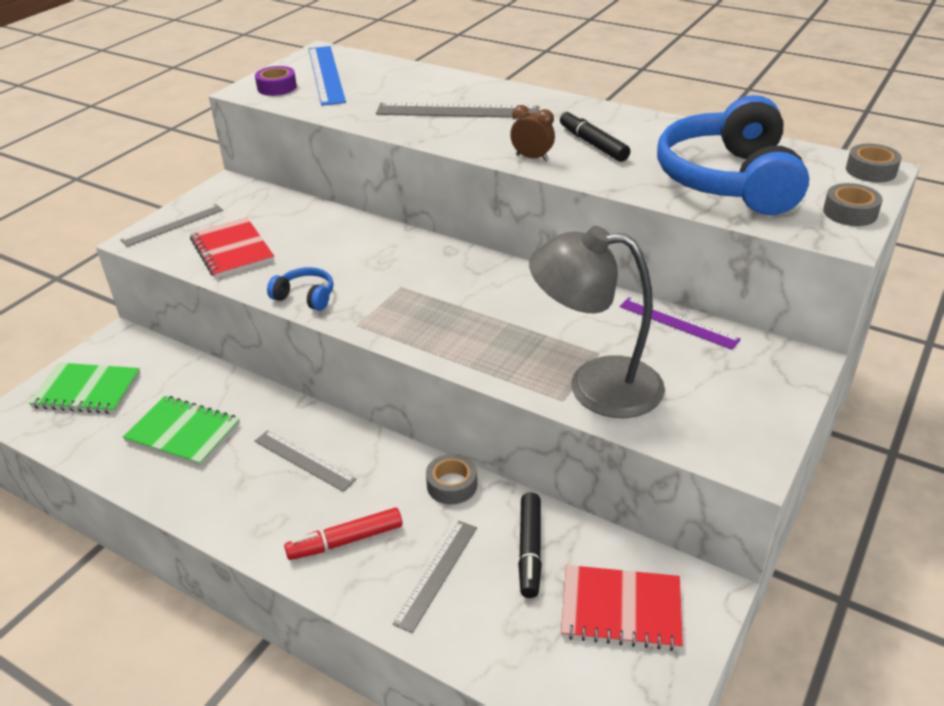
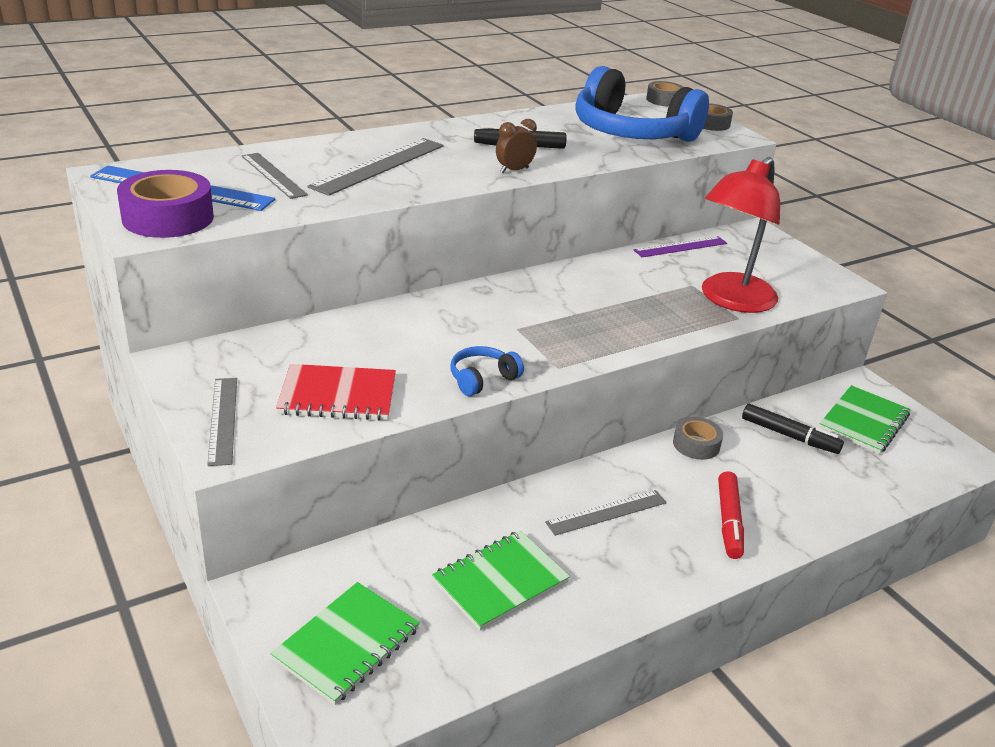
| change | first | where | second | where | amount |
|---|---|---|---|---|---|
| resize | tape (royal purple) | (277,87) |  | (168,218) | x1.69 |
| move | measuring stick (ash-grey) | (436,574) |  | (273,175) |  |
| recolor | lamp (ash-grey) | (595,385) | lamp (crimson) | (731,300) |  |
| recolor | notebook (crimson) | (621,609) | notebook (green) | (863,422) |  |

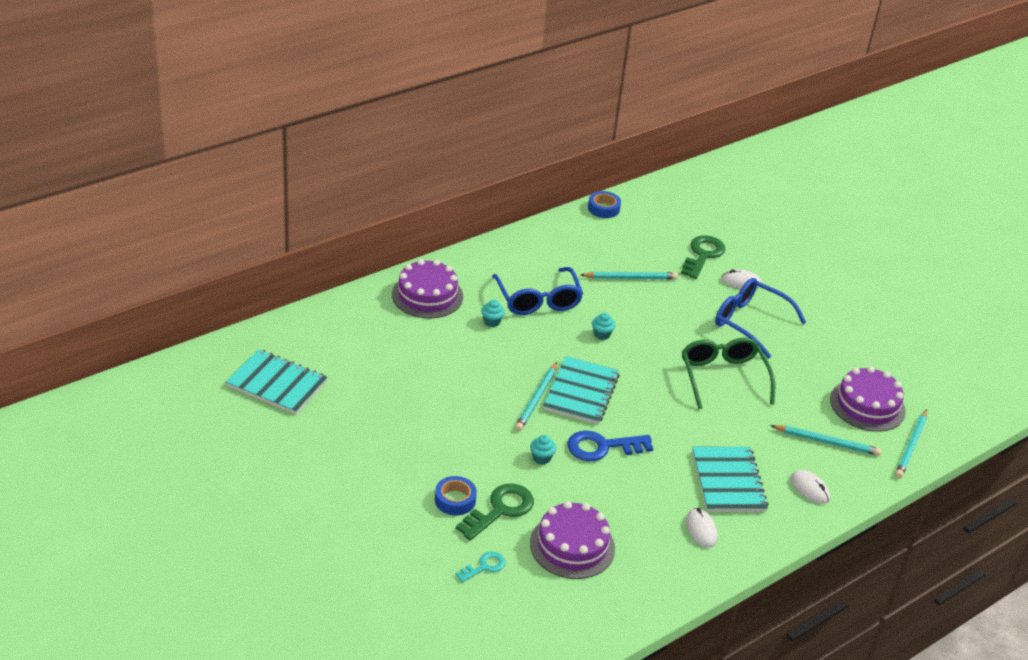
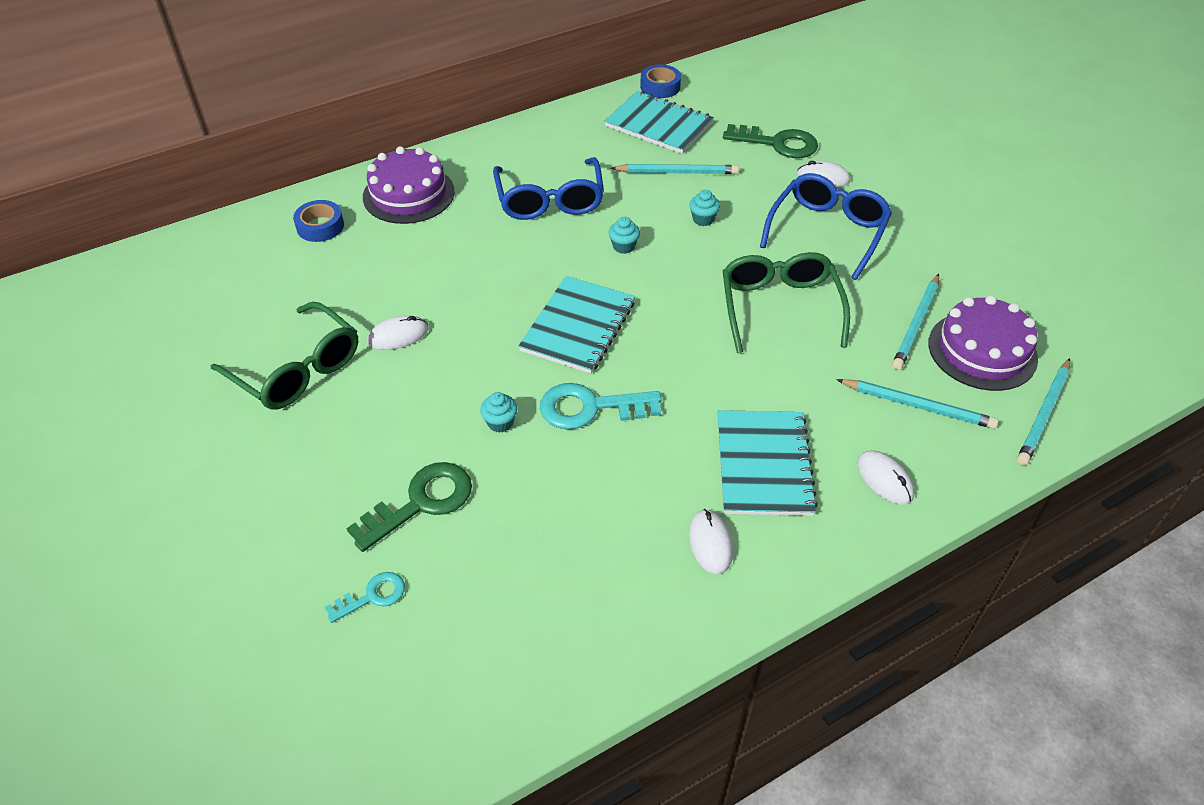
| change | first | where | second | where | amount |
|---|---|---|---|---|---|
| insert |  |  | spectacles (green) | (298,370) |  |
| move | tape (royal blue) | (455,500) |  | (320,226) |  |
| insert |  |  | computer mouse (pure white) | (398,335) |  |
| recolor | key (royal blue) | (602,447) | key (turquoise) | (590,407) |  |
| move | notebook (turquoise) | (277,384) |  | (659,125) |  |
| move | cupcake (turquoise) | (492,321) |  | (703,219) |  |
| rotate | key (green) | (703,255) |  | (777,143) | 75 degrees clockwise |
| rotate | spectacles (royal blue) | (749,322) |  | (827,231) | 75 degrees clockwise |
| move | wooden pencil (turquoise) | (536,398) |  | (916,324) |  |
| delete | cake (royal purple) | (572,546) |  |  |  |

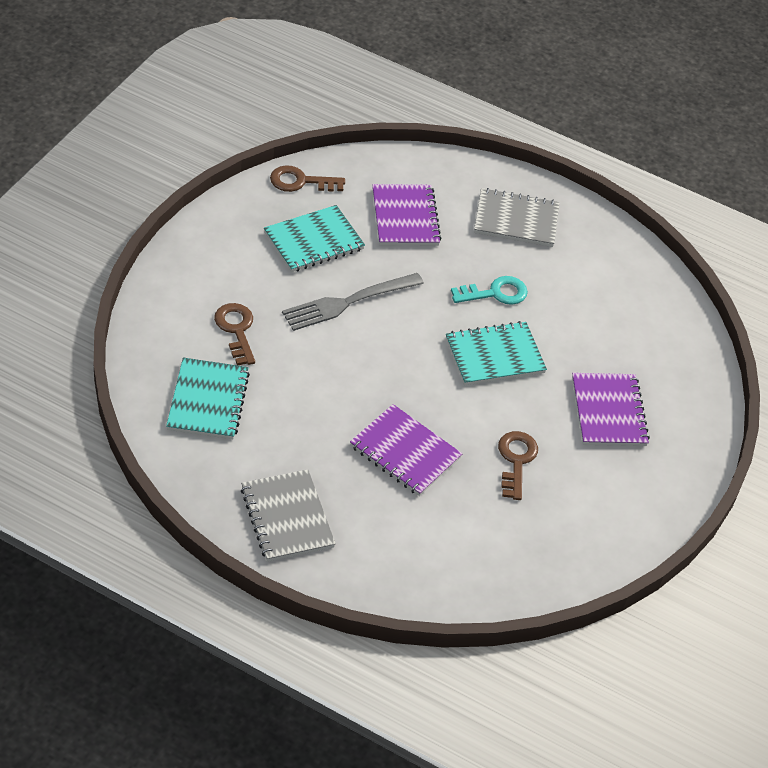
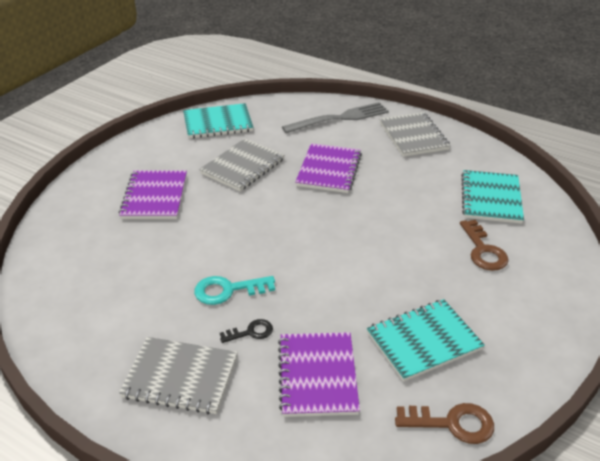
| change | first | where | second | where | amount |
|---|---|---|---|---|---|
| move | notebook (turquoise) | (494,356) |  | (218,123) |  |
| replace | key (russet) | (516,460) | notebook (ash-grey) | (242,166) |  |
| insert |  |  | key (black) | (251,332) |  |
| move | table fork (ash-grey) | (348,302) |  | (339,118) |  |
| rotate | notebook (royal purple) | (405,452) |  | (329,170) | 60 degrees clockwise |

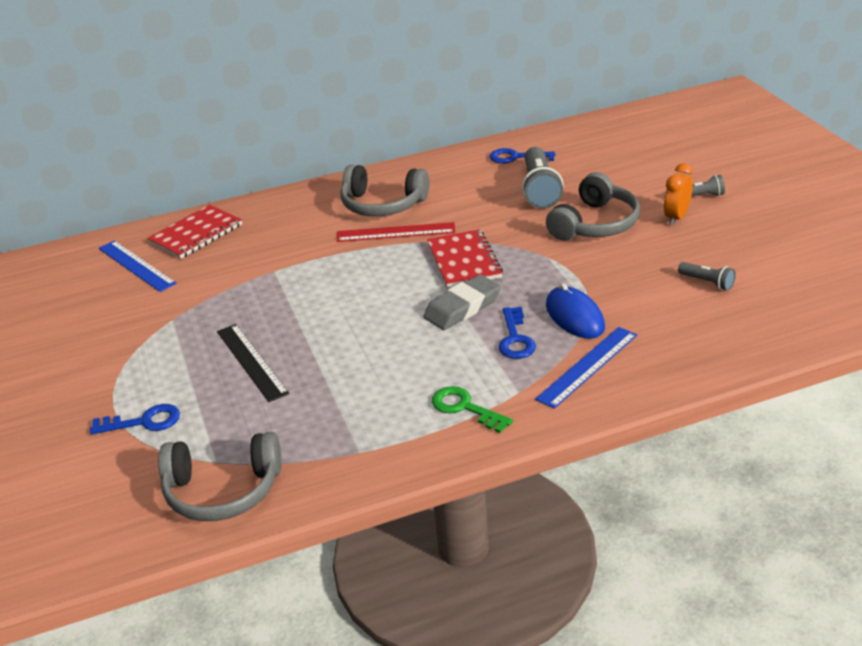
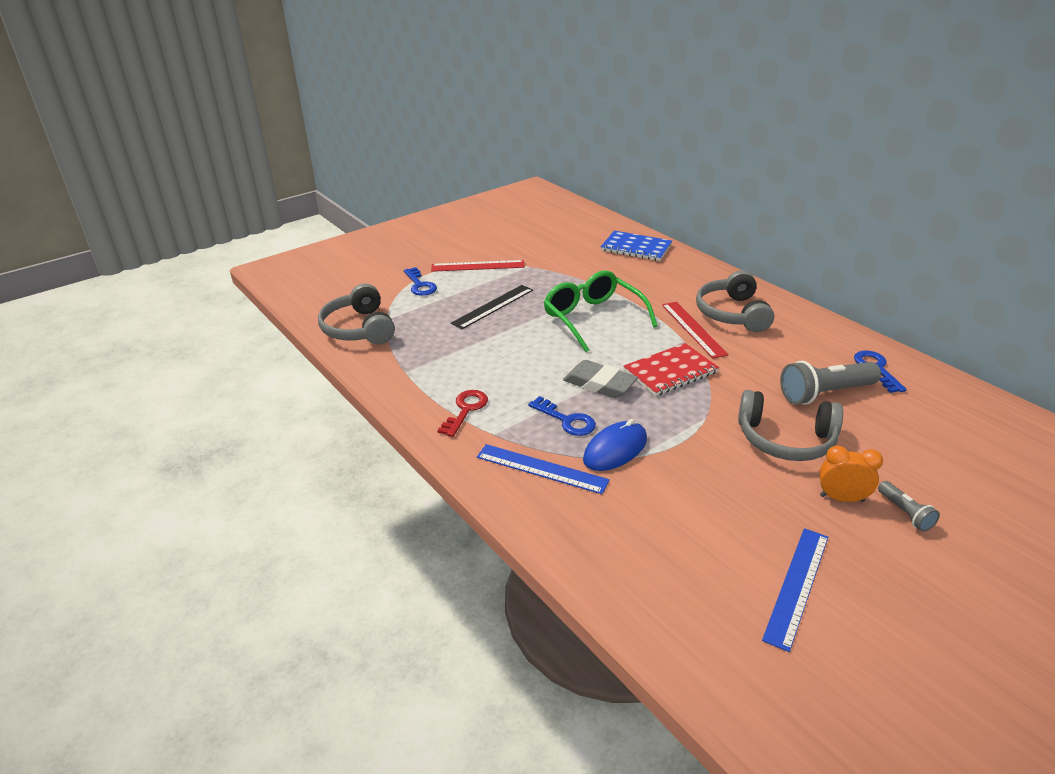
| change | first | where | second | where | amount |
|---|---|---|---|---|---|
| insert |  |  | measuring stick (crimson) | (478,266) |  |
| recolor | key (green) | (465,408) | key (crimson) | (465,410) |  |
| rotate | key (royal blue) | (515,339) |  | (567,420) | 120 degrees counterclockwise |
| insert |  |  | spectacles (green) | (593,318) |  |
| recolor | notebook (crimson) | (196,234) | notebook (royal blue) | (636,248) |  |
| move | measuring stick (royal blue) | (136,266) |  | (796,585) |  |
| delete | flashlight (ash-grey) | (707,282) |  |  |  |

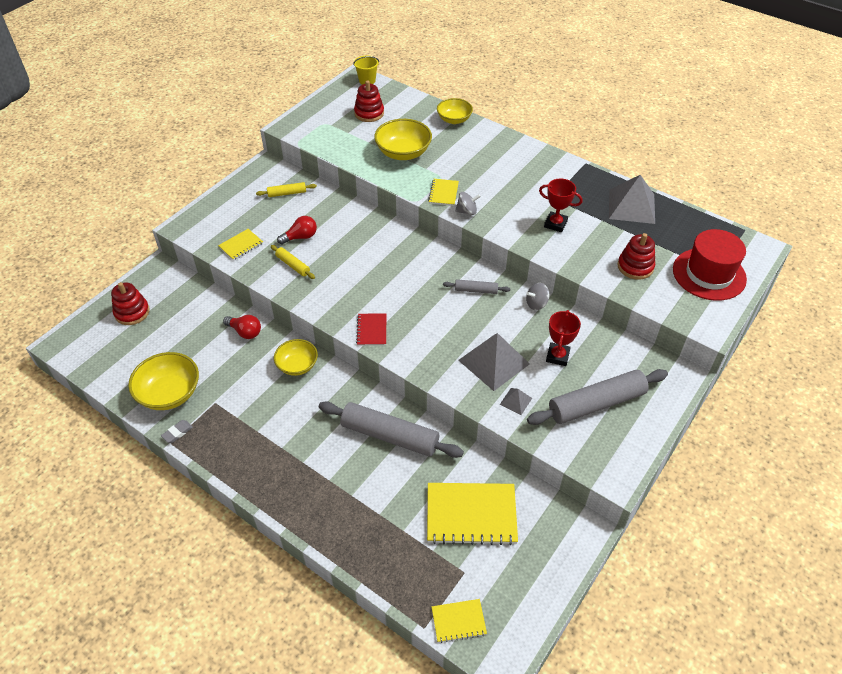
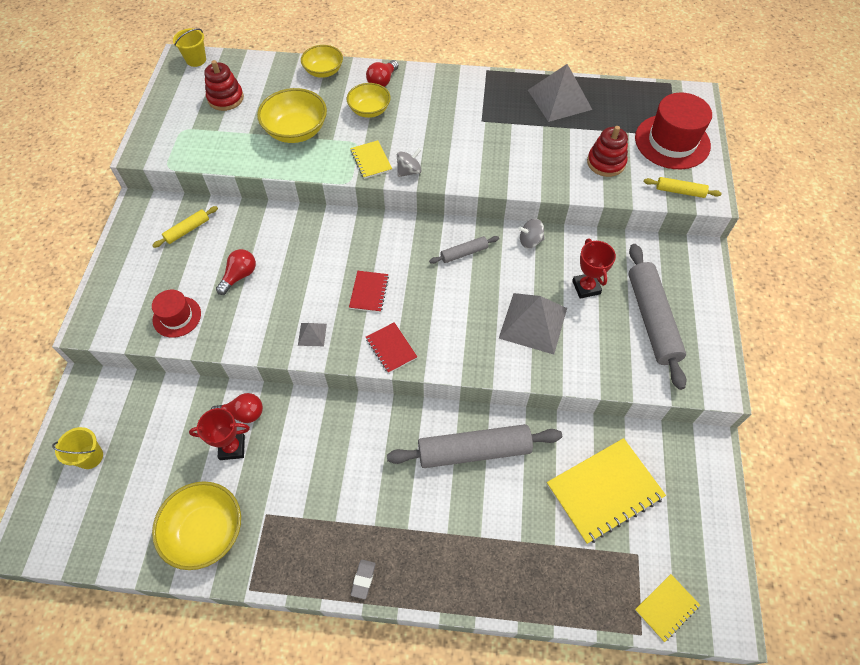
| change | first | where | second | where | amount |
|---|---|---|---|---|---|
| replace | stacking rings (crimson) | (132,312) | pail (bright yellow) | (90,457) |  |
| replace | notebook (bright yellow) | (241,245) | tall hat (crimson) | (177,317) |  |
| move | award cup (crimson) | (555,224) |  | (232,447) |  |
| move | pyramid (ash-grey) | (515,401) |  | (312,334) |  |
| move | serving bowl (bright yellow) | (297,365) |  | (369,110) |  |
| insert |  |  | notebook (crimson) | (369,292) |  |
| move | gum eraser (ash-grey) | (177,433) |  | (363,579) |  |
| insert |  |  | light bulb (crimson) | (382,81) |  |
| rotate | spinning top (ash-grey) | (536,304) |  | (530,241) | 45 degrees clockwise |
| rotate | dough roller (ash-grey) | (596,404) |  | (652,319) | 45 degrees counterclockwise |
| move | dough roller (bright yellow) | (293,265) |  | (680,191) |  |

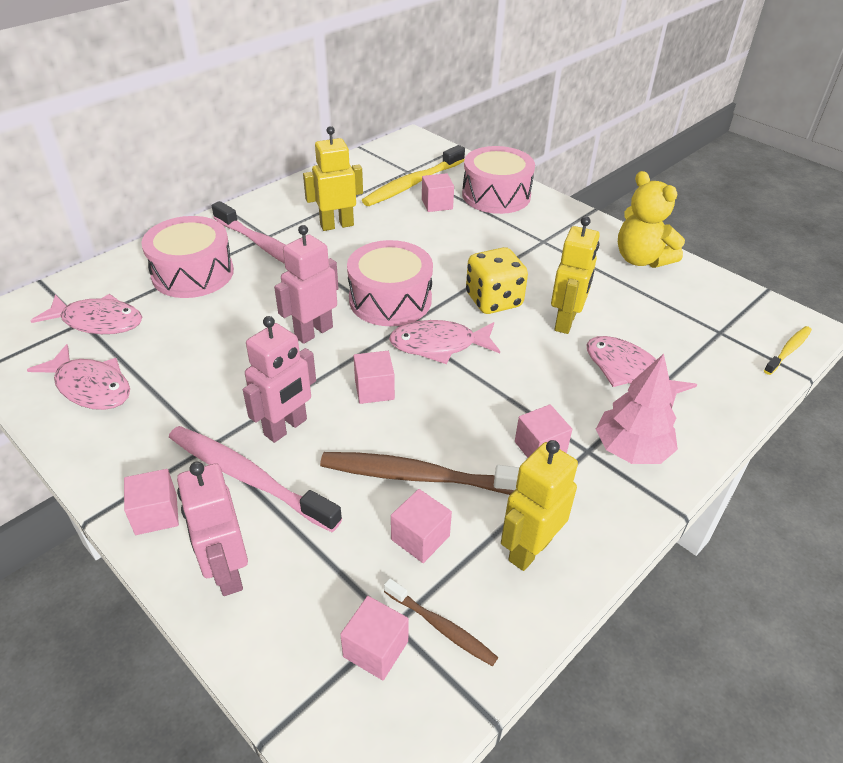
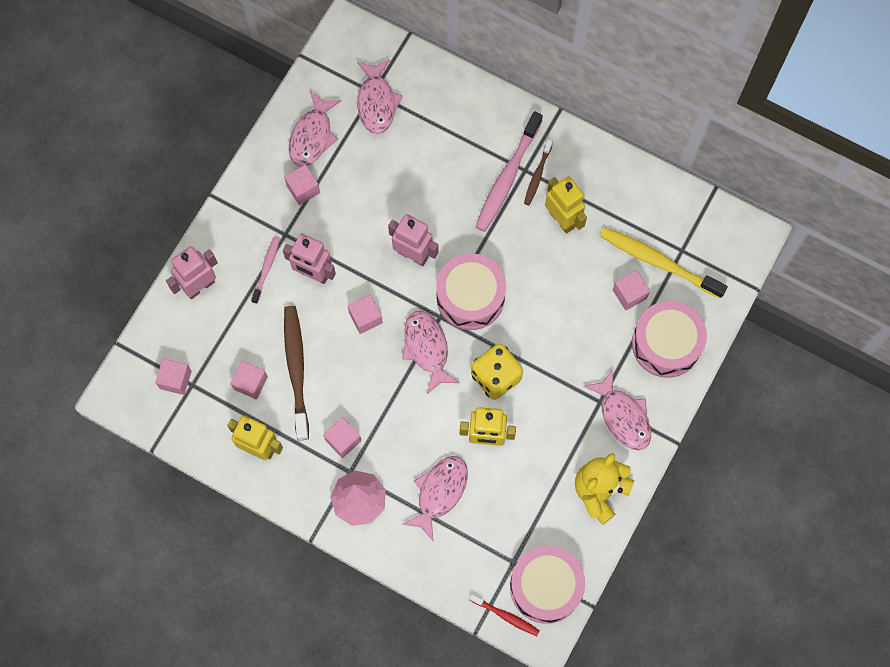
| change | first | where | second | where | amount |
|---|---|---|---|---|---|
| resize | dental brush (pink) | (248,478) |  | (266,268) | x0.53 |
| move | block (pink) | (156,514) |  | (303,189) |  |
| recolor | dental brush (bright yellow) | (788,350) | dental brush (crimson) | (506,616) |  |
| move | drum (pink) | (193,273) |  | (545,587) |  |
| move | dental brush (russet) | (441,627) |  | (537,175) |  |
| insert |  |  | fish (pink) | (623,416) |  |

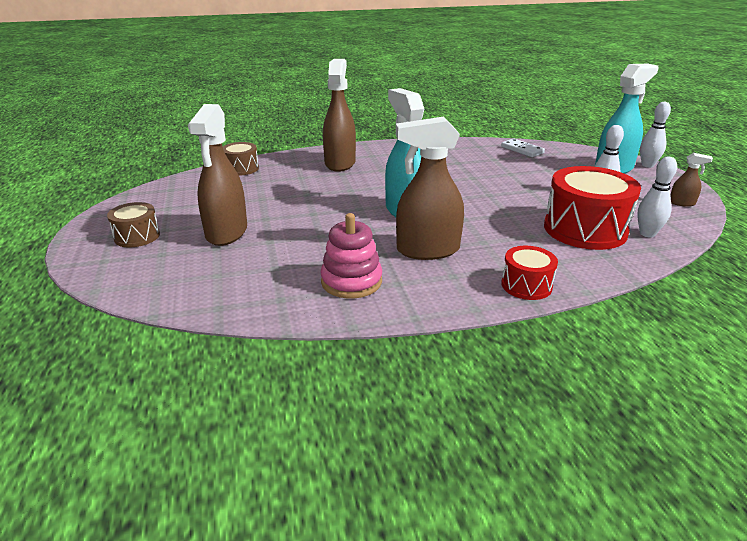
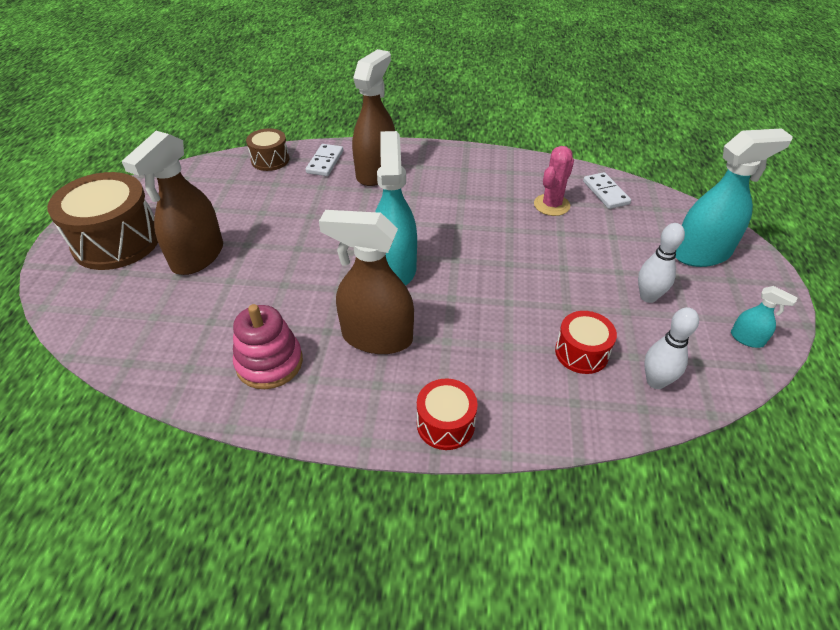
| change | first | where | second | where | amount |
|---|---|---|---|---|---|
| resize | drum (russet) | (137,236) |  | (117,241) | x1.89 |
| insert |  |  | domino piece (pure white) | (325,162) |  |
| insert |  |  | saguaro cactus (pink) | (551,205) |  |
| resize | drum (crimson) | (585,229) |  | (581,352) | x0.53 |
| recolor | spray bottle (russet) | (682,203) | spray bottle (turquoise) | (747,339) |  |
| delete | tenpin (pure white) | (647,165) |  |  |  |

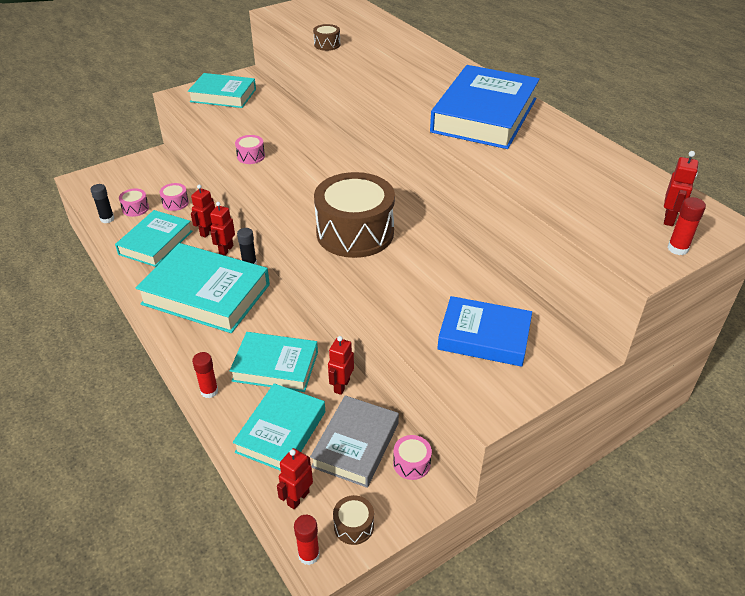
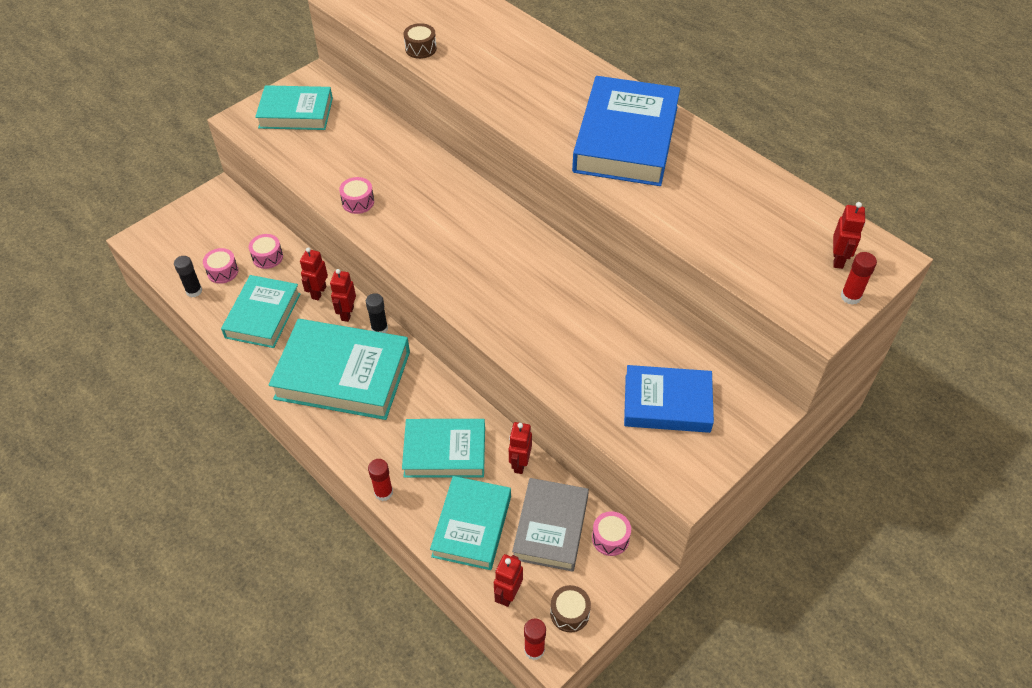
| change | first | where | second | where | amount |
|---|---|---|---|---|---|
| delete | drum (russet) | (355,232) |  |  |  |

